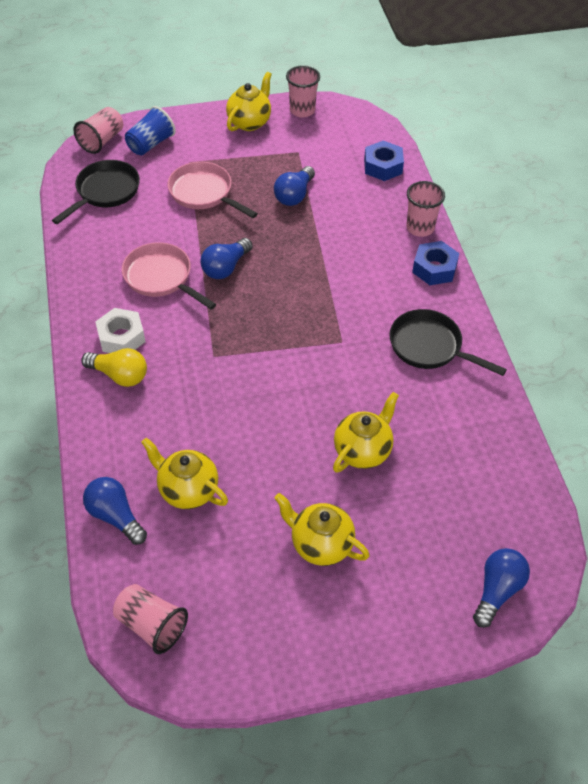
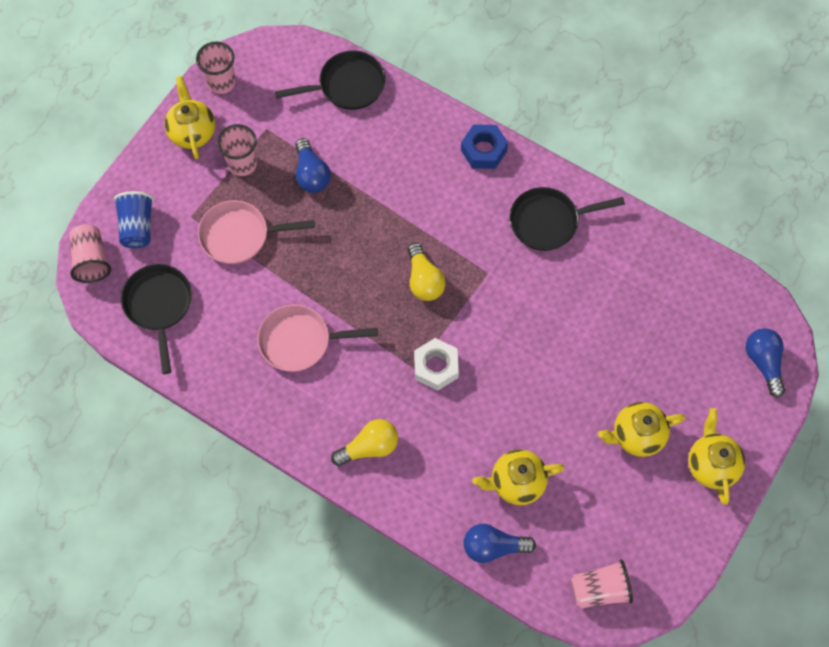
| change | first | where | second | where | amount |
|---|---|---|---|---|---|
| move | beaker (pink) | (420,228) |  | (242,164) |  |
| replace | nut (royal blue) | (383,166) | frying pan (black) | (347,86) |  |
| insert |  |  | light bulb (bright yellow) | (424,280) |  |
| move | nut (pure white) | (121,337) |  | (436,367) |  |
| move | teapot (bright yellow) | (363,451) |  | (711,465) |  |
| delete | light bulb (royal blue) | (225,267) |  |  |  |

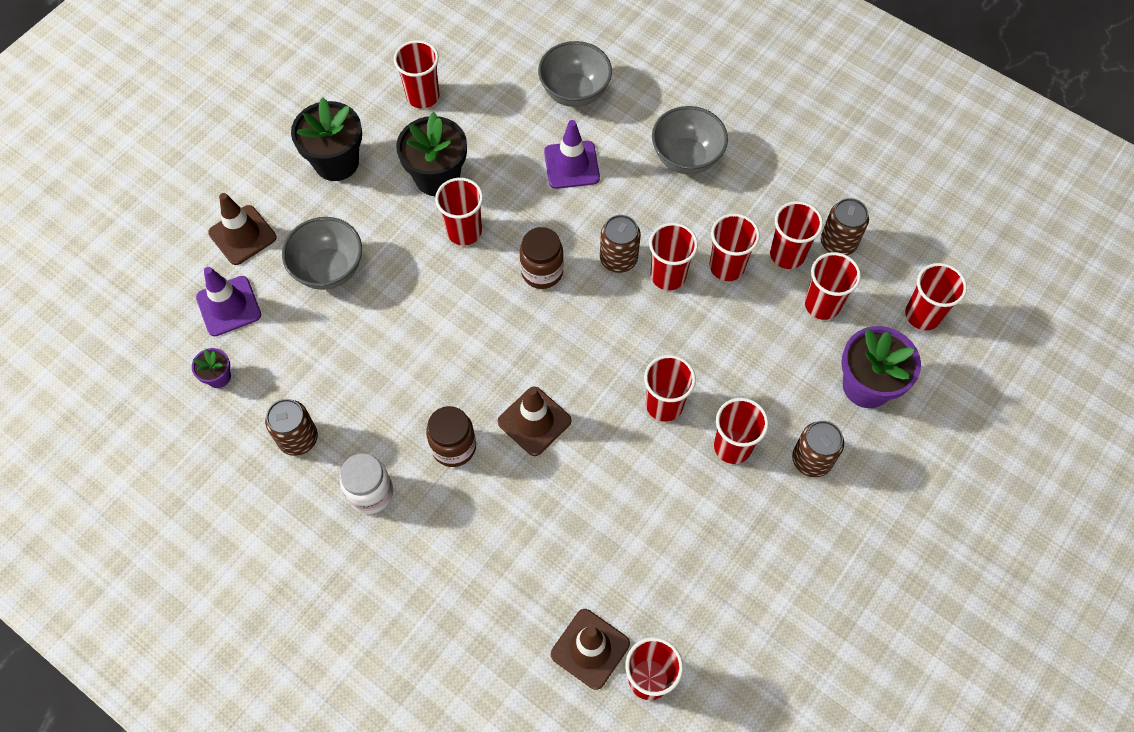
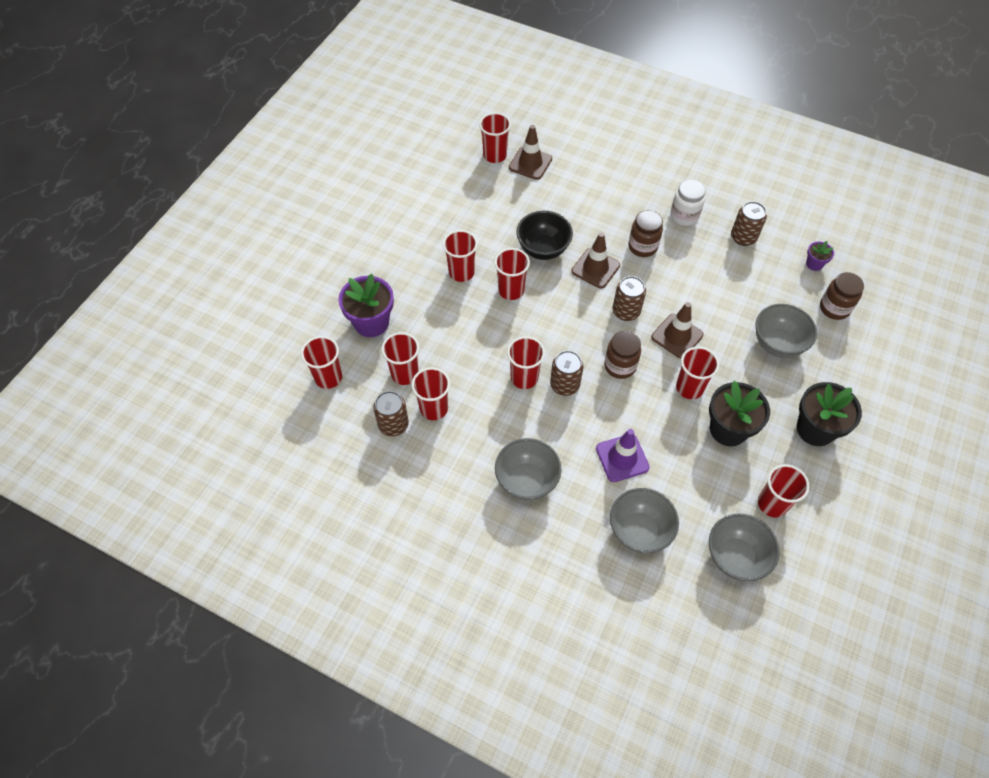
| change | first | where | second | where | amount |
|---|---|---|---|---|---|
| insert |  |  | serving bowl (black) | (543,249) |  |
| move | tin (russet) | (811,460) |  | (626,311) |  |
| move | safety cone (russet) | (242,235) |  | (677,336) |  |
| insert |  |  | serving bowl (ash-grey) | (735,557) |  |
| replace | safety cone (royal purple) | (229,306) | jar (russet) | (834,308) |  |
| delete | beaker (crimson) | (726,266) |  |  |  |

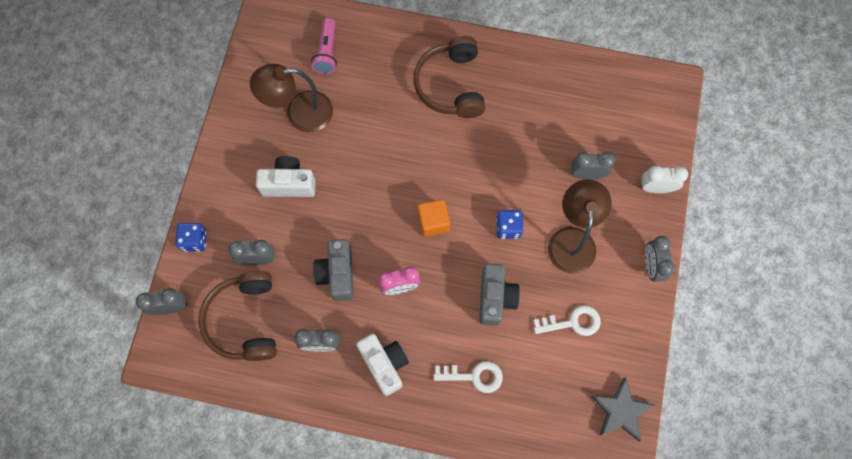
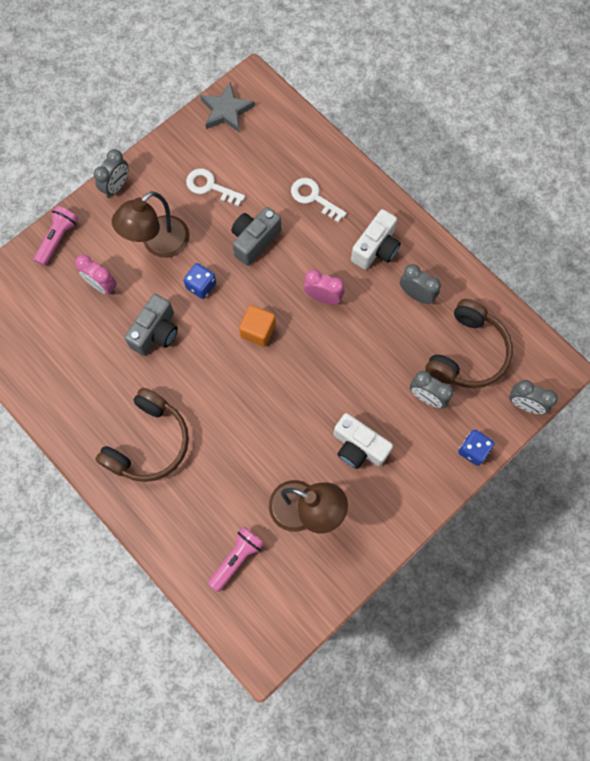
| change | first | where | second | where | amount |
|---|---|---|---|---|---|
| replace | alarm clock (pure white) | (655,188) | flashlight (pink) | (58,239) |  |
| recolor | alarm clock (ash-grey) | (587,174) | alarm clock (pink) | (102,285) |  |
| move | photo camera (ash-grey) | (337,274) |  | (156,332) |  |
| rotate | photo camera (pure white) | (384,364) |  | (376,248) | 150 degrees counterclockwise |

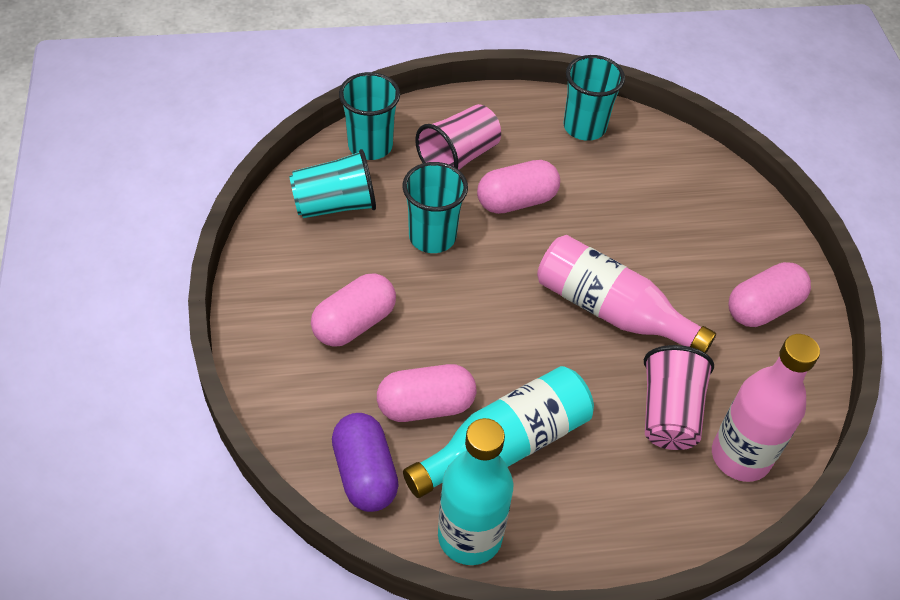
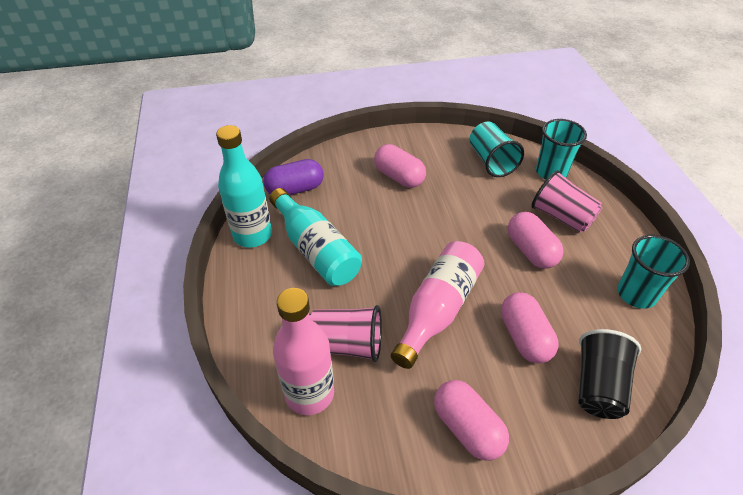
| change | first | where | second | where | amount |
|---|---|---|---|---|---|
| move | pill shape (pink) | (425,406) |  | (524,337) |  |
| insert |  |  | beaker (black) | (598,386) |  |
| delete | beaker (turquoise) | (432,237) |  |  |  |

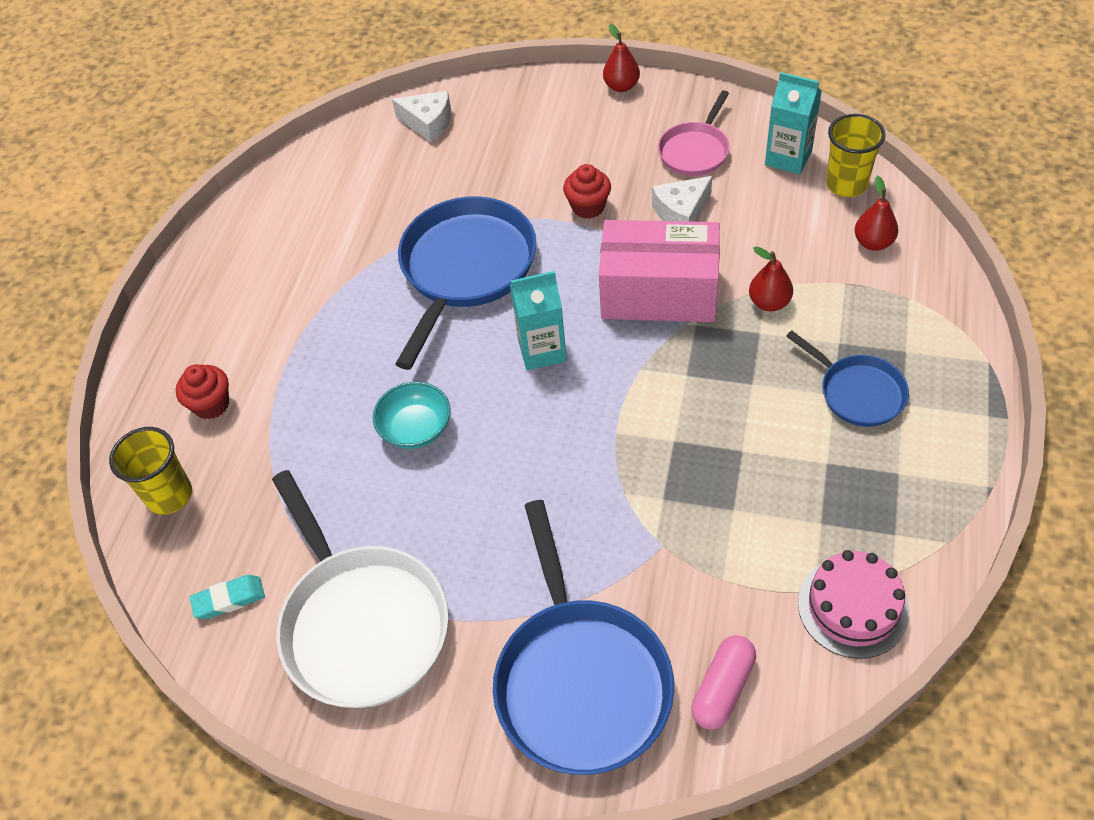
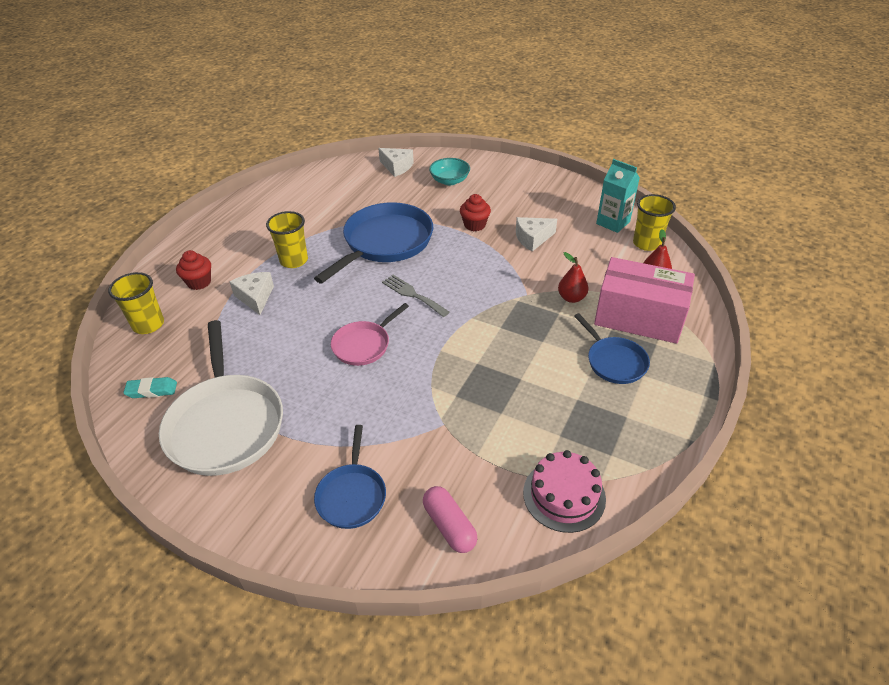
| change | first | where | second | where | amount |
|---|---|---|---|---|---|
| insert |  |  | cheese wedge (pure white) | (255,297) |  |
| insert |  |  | beaker (bright yellow) | (294,260) |  |
| resize | frying pan (royal blue) | (580,681) |  | (352,495) | x0.54 |
| move | frying pan (pink) | (695,151) |  | (364,345) |  |
| replace | milk carton (turquoise) | (542,350) | table fork (ash-grey) | (412,294) |  |
| rotate | pill shape (pink) | (723,688) |  | (449,526) | 75 degrees counterclockwise |
| move | serving bowl (turquoise) | (416,428) |  | (449,181) |  |
| move | parcel (pink) | (659,293) |  | (638,317) |  |
| delete | pear fruit (crimson) | (621,86) |  |  |  |

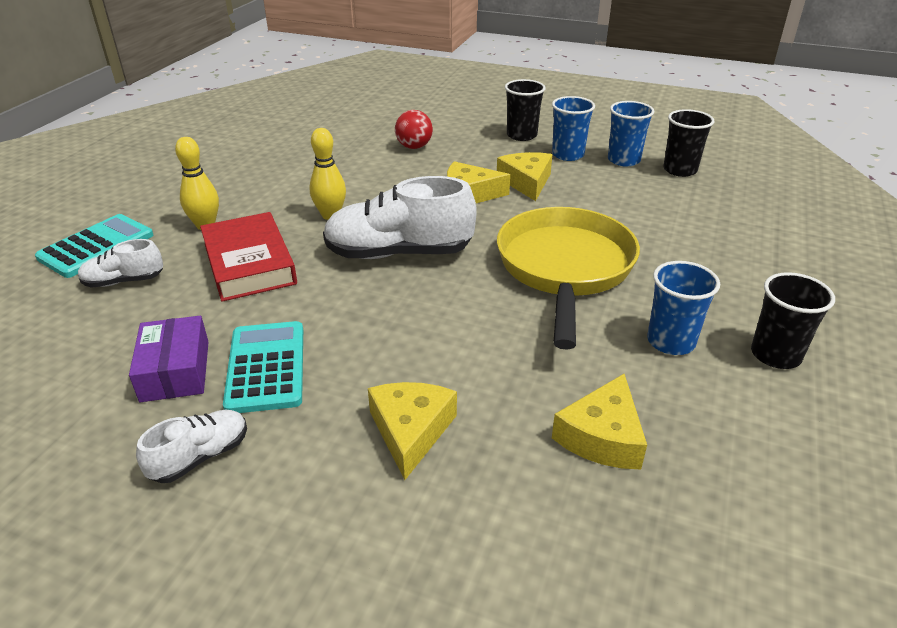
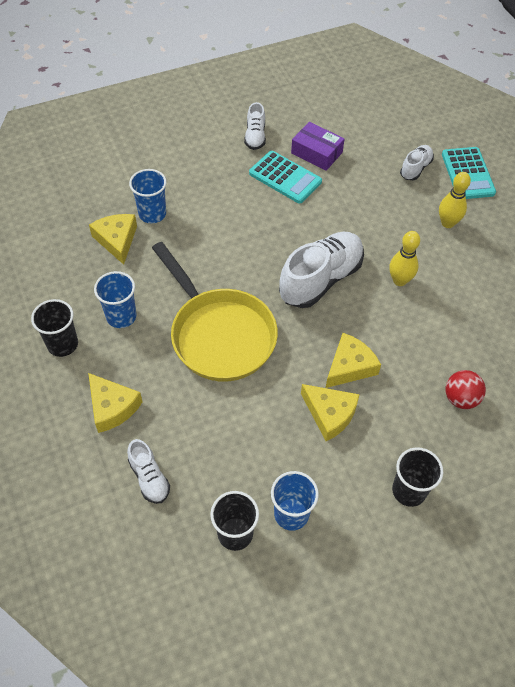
| change | first | where | second | where | amount |
|---|---|---|---|---|---|
| move | cheese wedge (bright yellow) | (411,431) |  | (112,407) |  |
| insert |  |  | shoe (pure white) | (149,478) |  |
| move | beaker (royal blue) | (568,155) |  | (152,214) |  |
| delete | hardcover (crimson) | (249,263) |  |  |  |

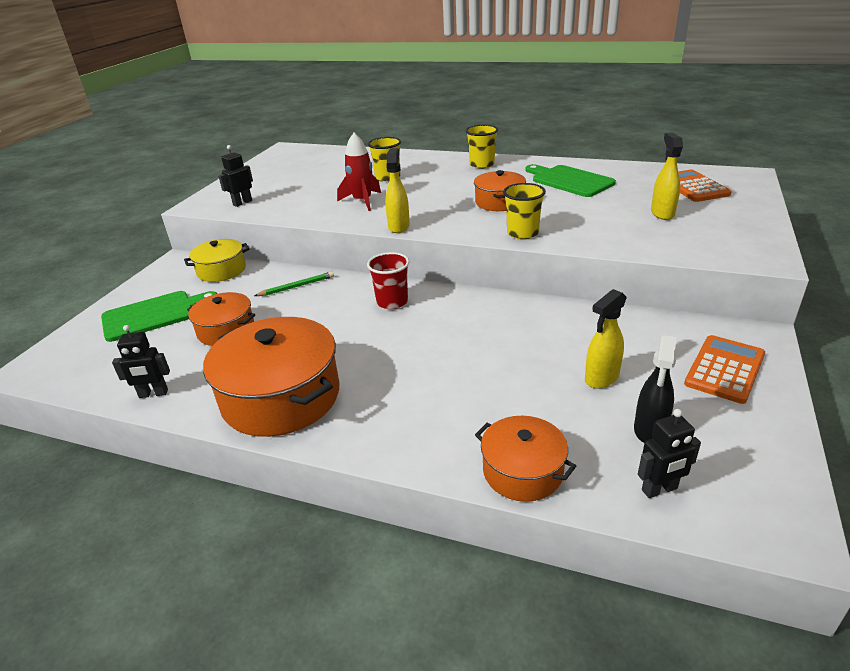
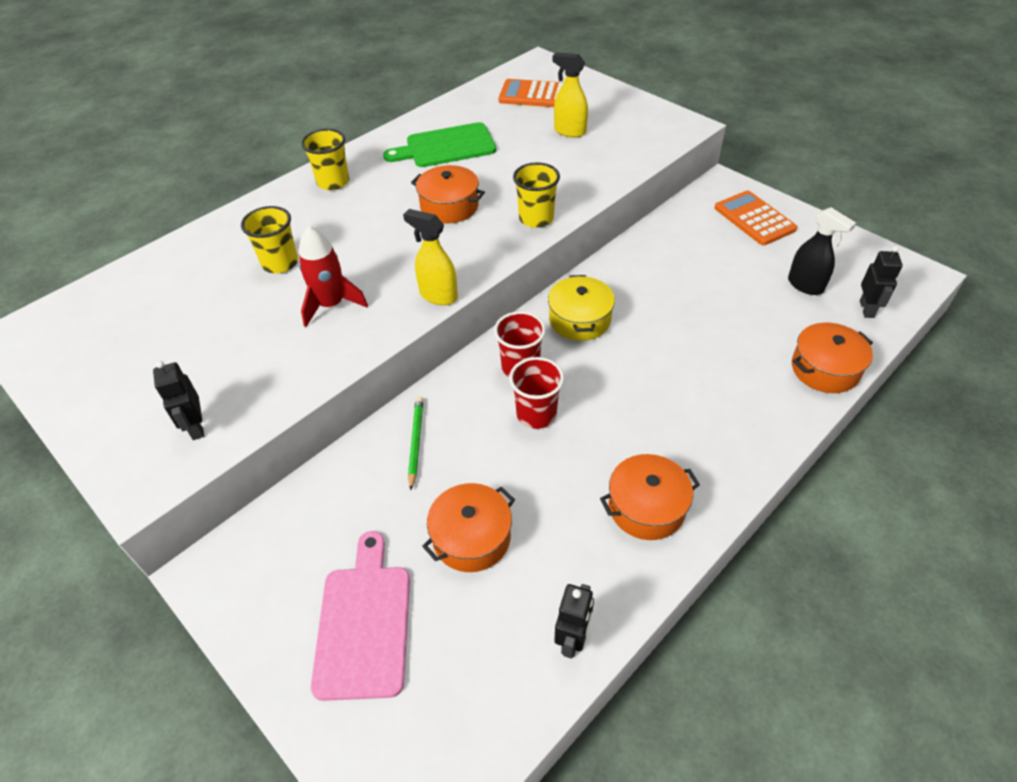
| change | first | where | second | where | amount |
|---|---|---|---|---|---|
| recolor | bread board (green) | (153,315) | bread board (pink) | (363,623) |  |
| insert |  |  | beaker (crimson) | (536,414) |  |
| move | cooking pot (bright yellow) | (221,270) |  | (579,319) |  |
| resize | cooking pot (orange) | (281,397) |  | (646,507) | x0.56 |
| delete | spray bottle (bright yellow) | (601,378) |  |  |  |

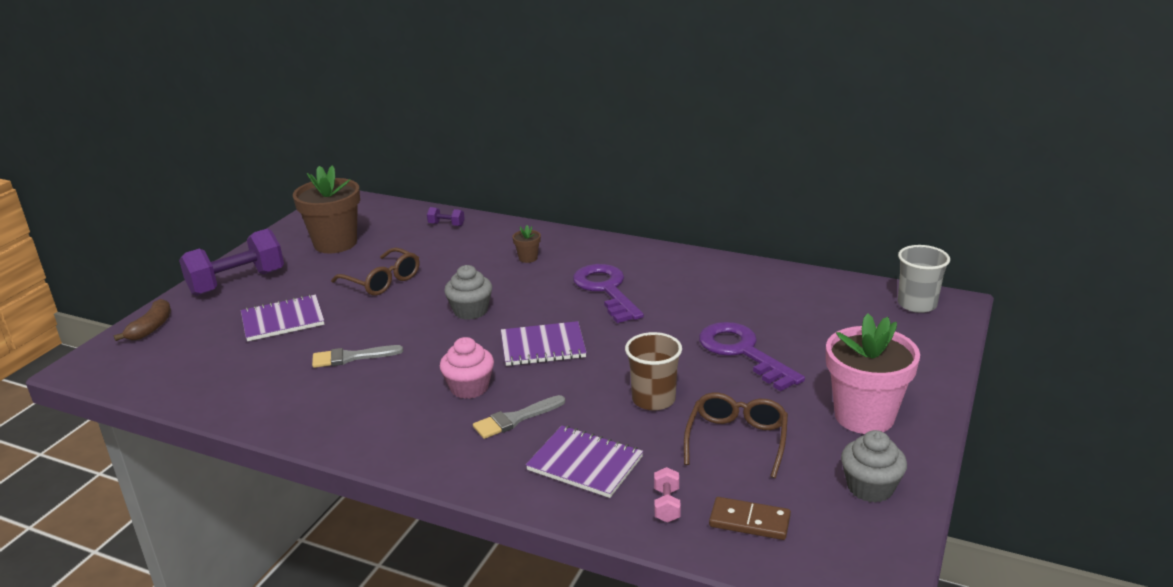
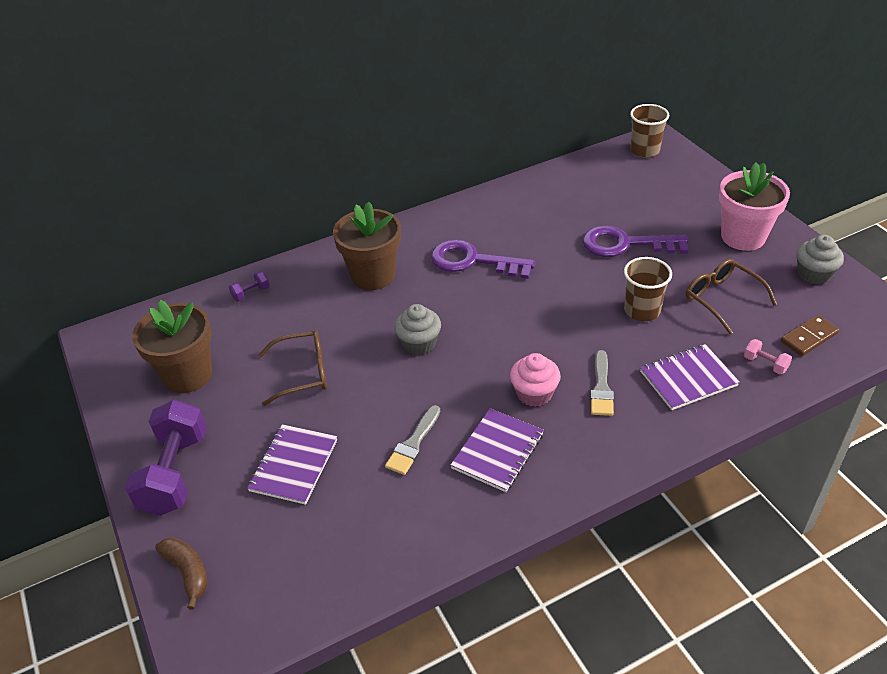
| change | first | where | second | where | amount |
|---|---|---|---|---|---|
| resize | flower pot (russet) | (528,258) |  | (373,276) | x2.38 |
| move | notebook (royal purple) | (543,346) |  | (497,451) |  |
| recolor | beaker (ash-grey) | (917,304) | beaker (russet) | (645,150) |  |

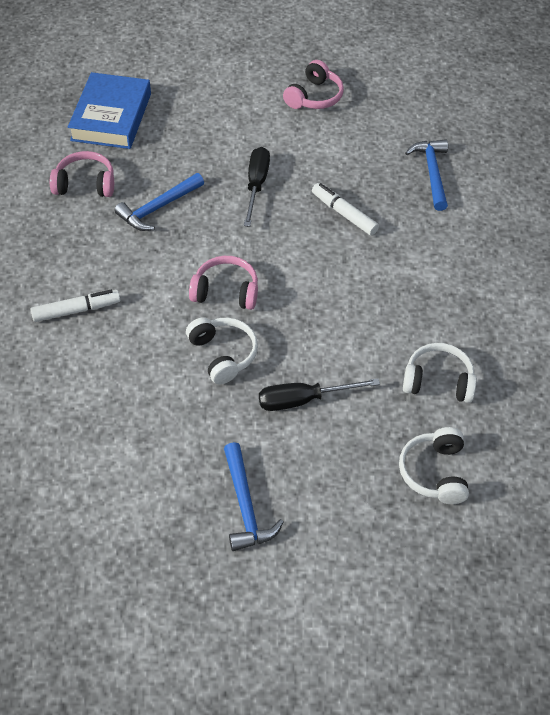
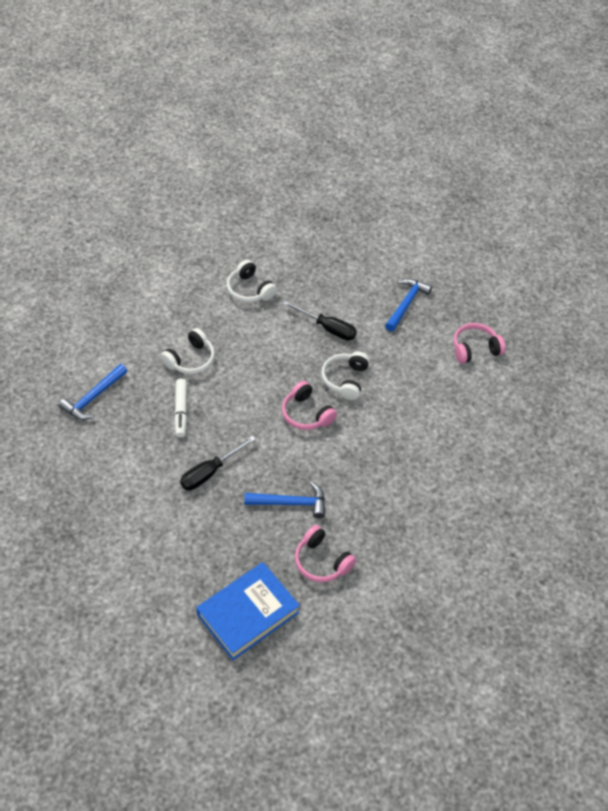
| change | first | where | second | where | amount |
|---|---|---|---|---|---|
| move | headphones (pure white) | (434,472) |  | (190,359) |  |
| move | headphones (pink) | (314,97) |  | (475,349) |  |
| delete | marker pen (pure white) | (76,310) |  |  |  |

